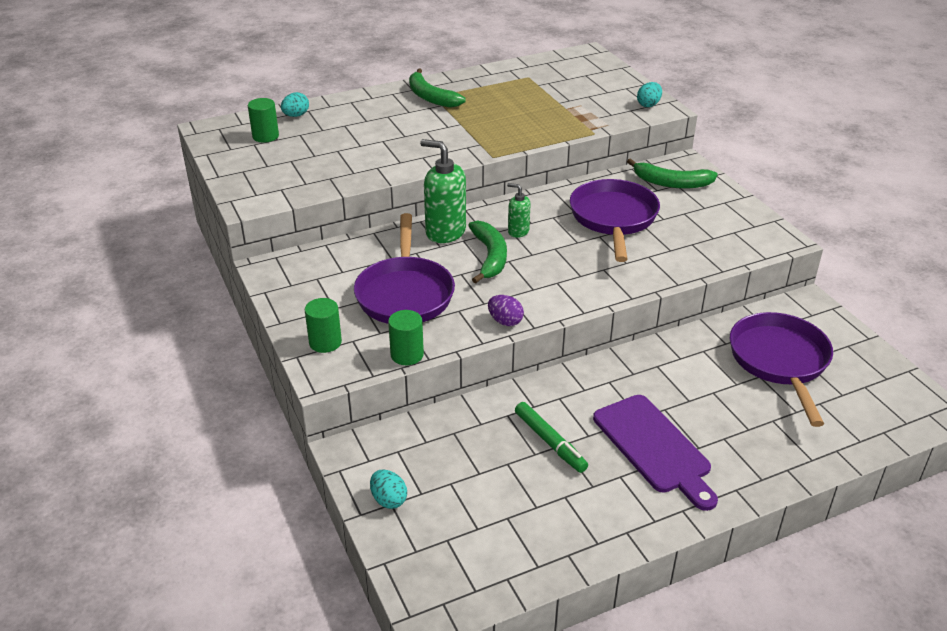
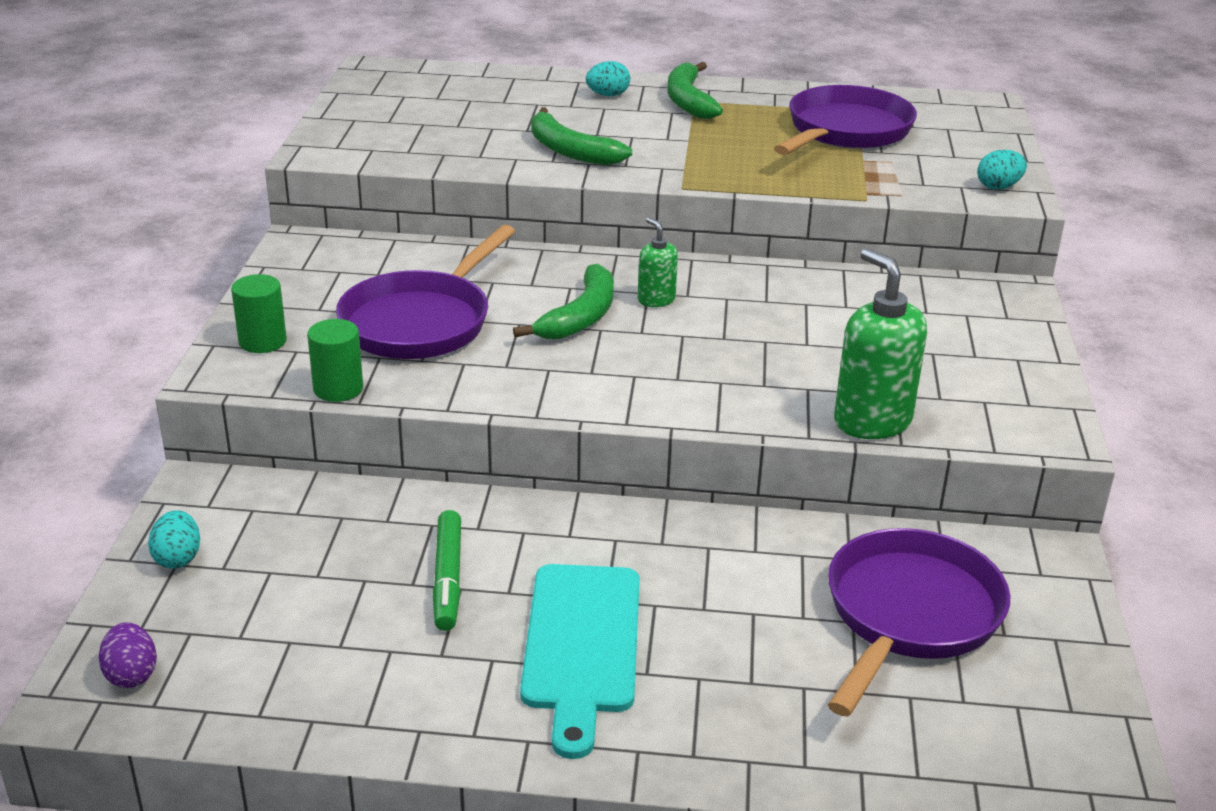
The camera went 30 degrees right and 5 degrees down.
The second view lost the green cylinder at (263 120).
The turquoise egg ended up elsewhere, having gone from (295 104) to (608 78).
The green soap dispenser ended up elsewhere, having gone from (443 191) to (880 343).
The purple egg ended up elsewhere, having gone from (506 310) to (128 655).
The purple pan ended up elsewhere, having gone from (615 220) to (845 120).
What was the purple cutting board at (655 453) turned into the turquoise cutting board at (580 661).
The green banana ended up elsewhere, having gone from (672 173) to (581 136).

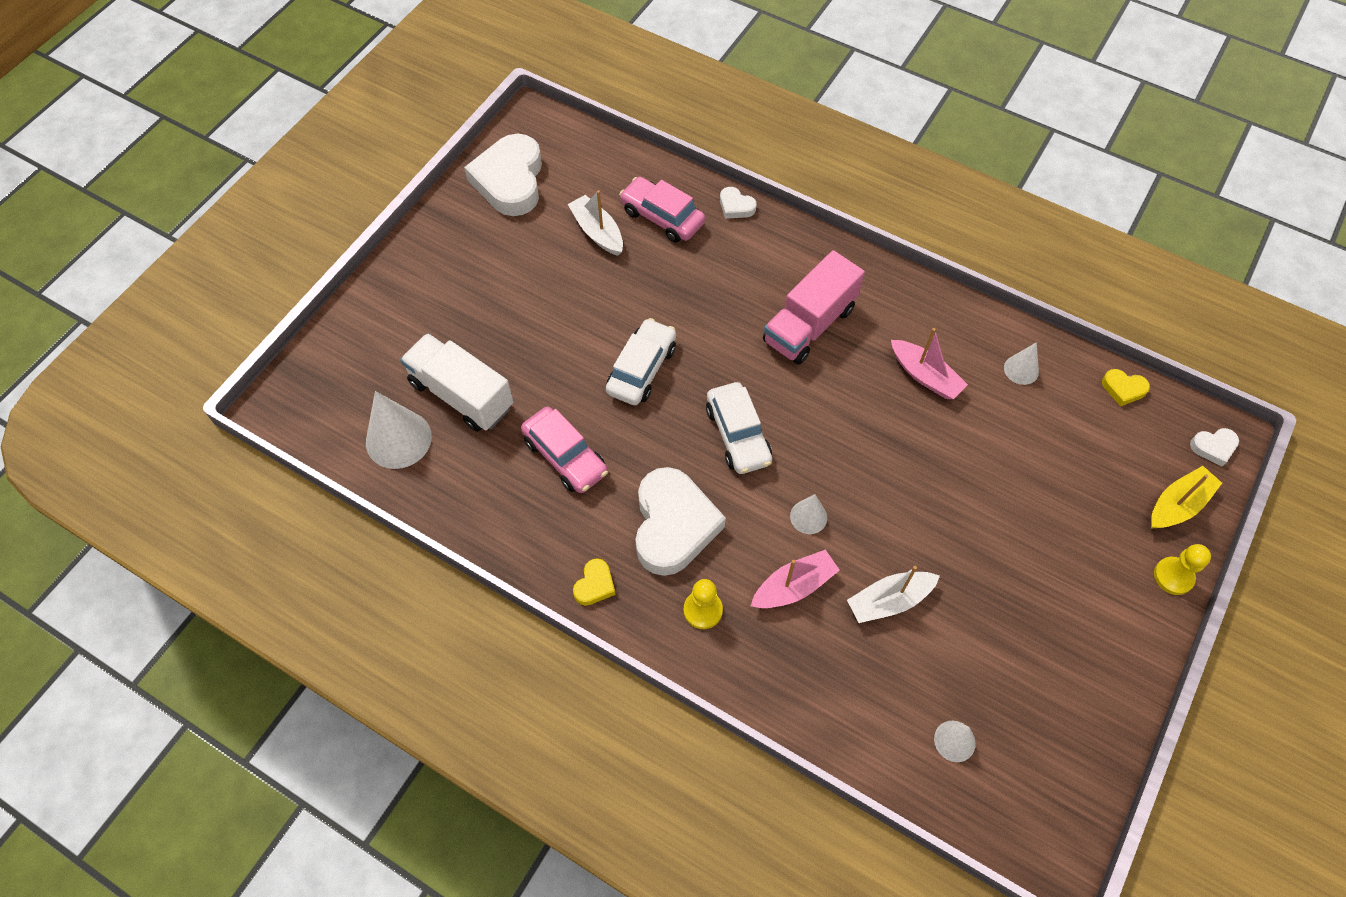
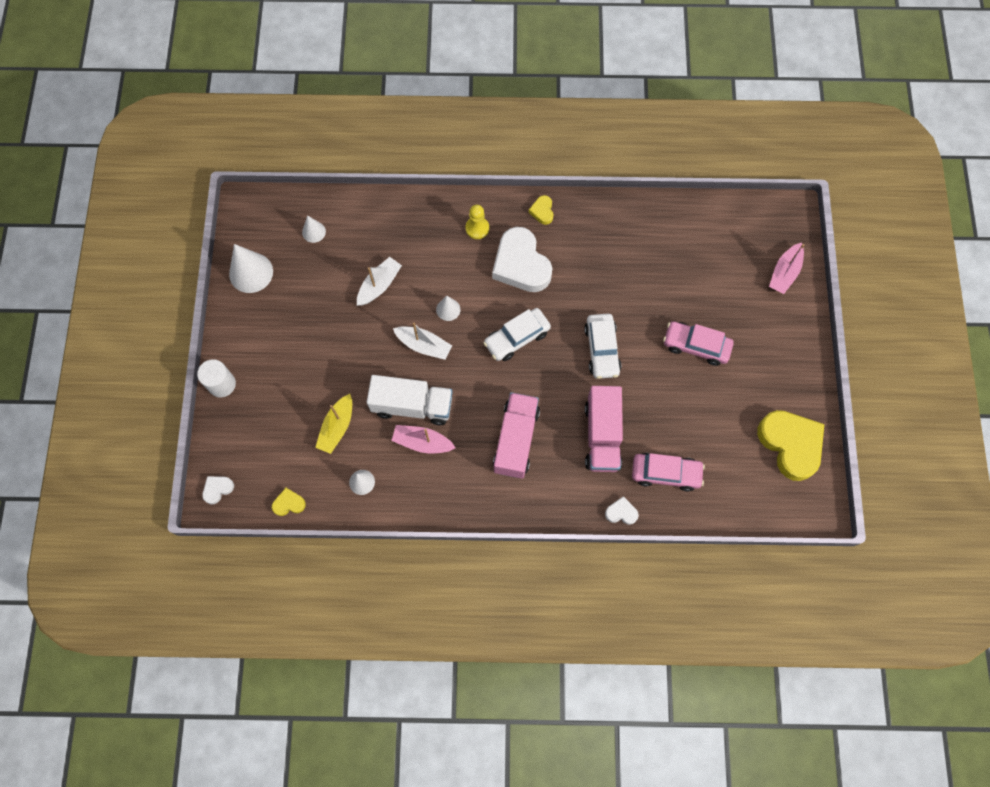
The camera went 150 degrees right and 10 degrees up.
The white cone ended up elsewhere, having gone from (399 430) to (251 268).
The white truck ended up elsewhere, having gone from (457 382) to (409 400).
What was the white heart at (503 175) turned into the yellow heart at (790 445).
The pink car ended up elsewhere, having gone from (564 450) to (698 343).
The white boat ended up elsewhere, having gone from (595 223) to (422 341).
The white car at (739 428) ended up facing another way, 75 degrees counterclockwise from before.
The pink boat ended up elsewhere, having gone from (795 578) to (787 268).
The yellow boat ended up elsewhere, having gone from (1186 497) to (333 424).
Where the yellow pawn stood at (1182 569), the white cylinder came to stand at (216 378).
The second view gained the pink truck at (604 429).

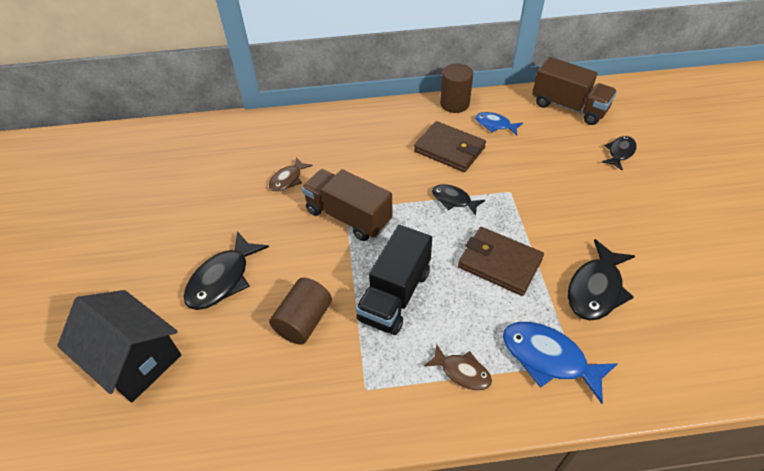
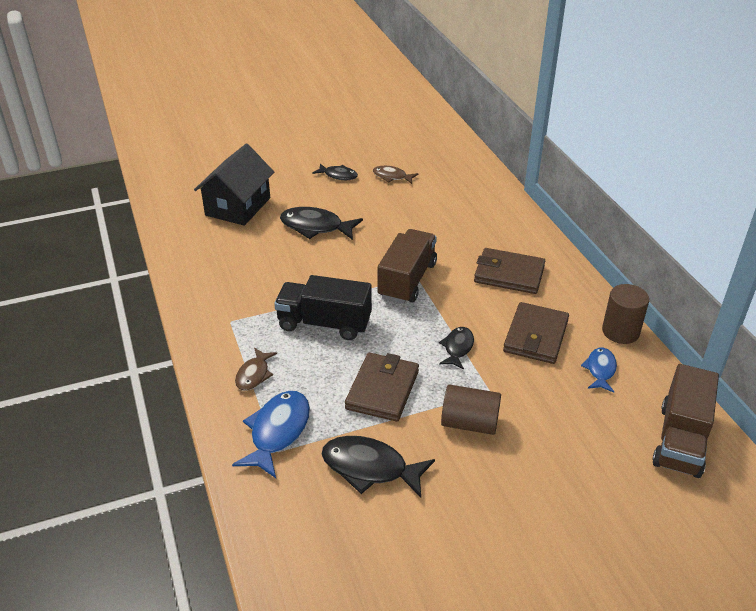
The camera went 75 degrees right and 10 degrees down.
The brown fish ended up elsewhere, having gone from (291 174) to (395 175).
The brown cylinder ended up elsewhere, having gone from (300 311) to (471 410).
The black fish ended up elsewhere, having gone from (619 153) to (335 171).
The second view gained the brown wallet at (509 271).

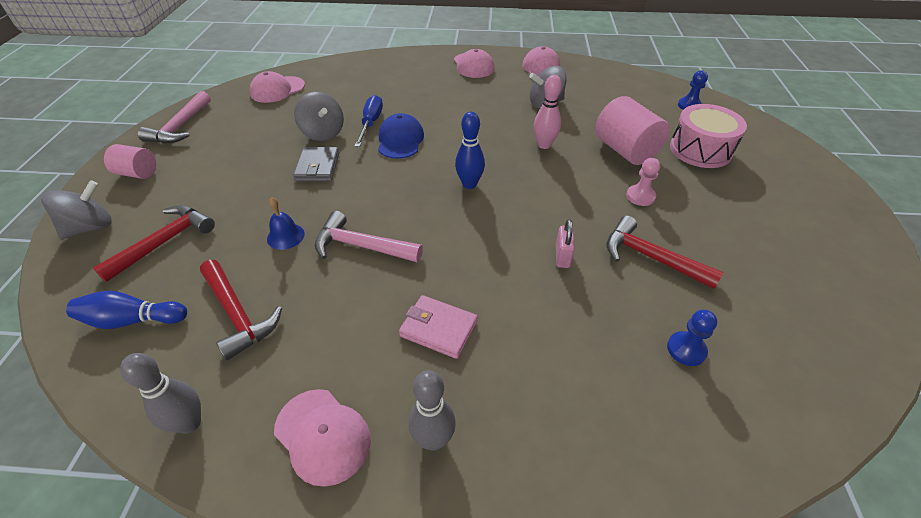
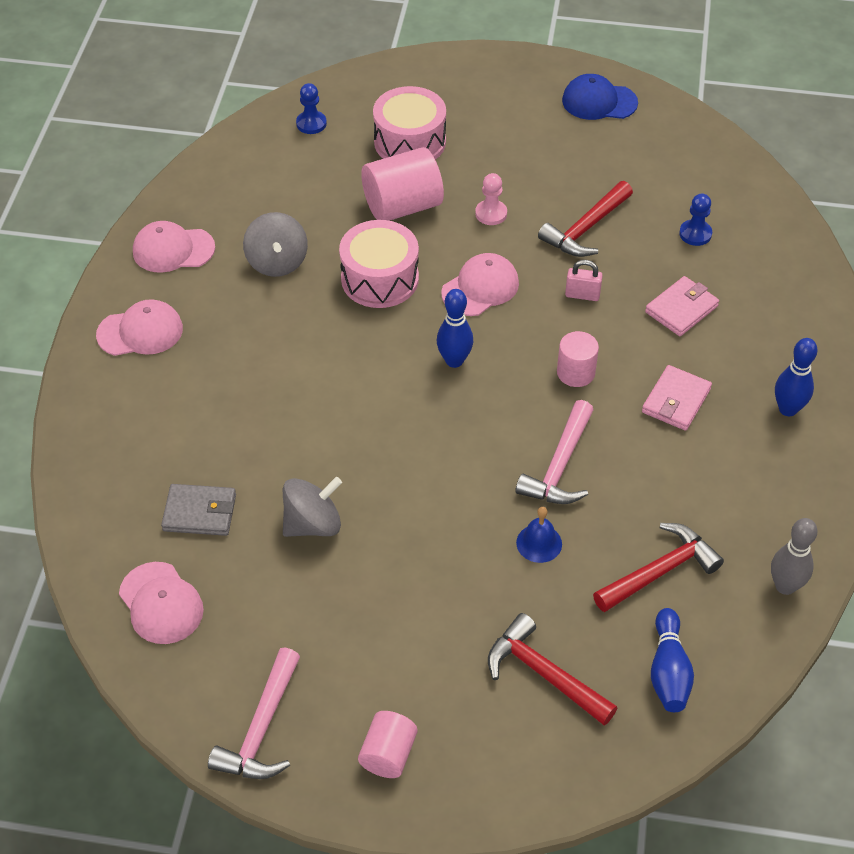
The camera went 85 degrees left and 5 degrees up.
The second view lost the grey spinning top at (76 209).
The pink hammer at (174 117) ended up facing another way, 90 degrees clockwise from before.
The pink cap ended up elsewhere, having gone from (322 438) to (480 284).
The grey wallet ended up elsewhere, having gone from (316 164) to (198 510).
The second view lost the blue screwdriver at (368 121).
The blue cap ended up elsewhere, having gone from (401 136) to (600 97).
What was the grey bowling pin at (432 411) turned into the blue bowling pin at (796 377).
Where the pink bowling pin stood at (548 112), the pink drum came to stand at (379 264).
The second view gained the pink cylinder at (578 359).
The second view gained the pink wallet at (682 306).

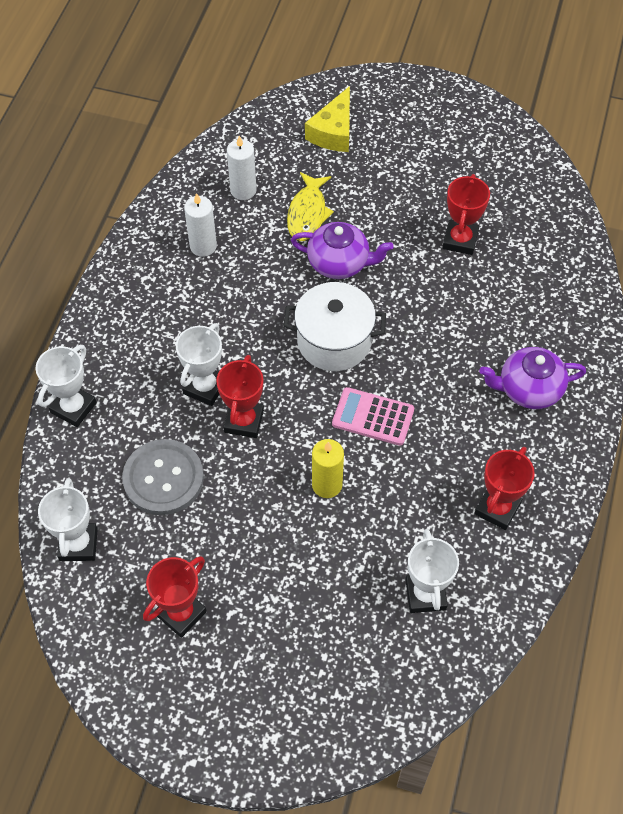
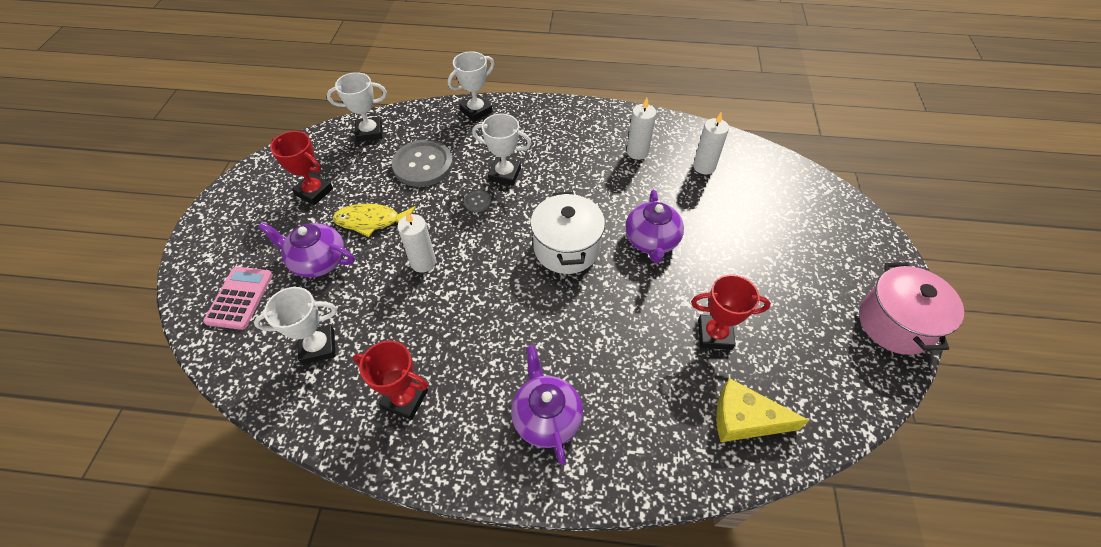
The camera went 80 degrees right and 5 degrees down.
The white trophy at (66 386) ended up facing another way, 60 degrees counterclockwise from before.
Where the red trophy stood at (240 396), the grey button came to stand at (477 201).
The yellow fish ended up elsewhere, having gone from (310 206) to (374 220).
The yellow cheese ended up elsewhere, having gone from (327 119) to (763 410).
What was the yellow candle at (328 468) turned into the white candle at (416 241).
The pink calculator ended up elsewhere, having gone from (373 416) to (238 298).
The second view gained the purple teapot at (306 249).
The second view gained the pink pot at (911 308).

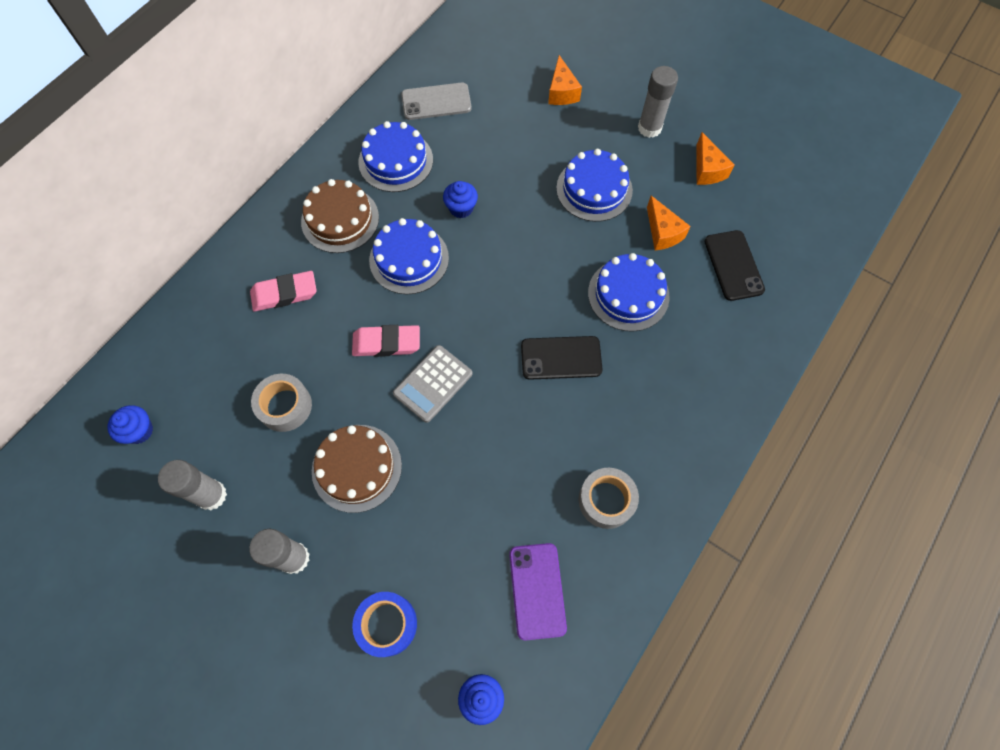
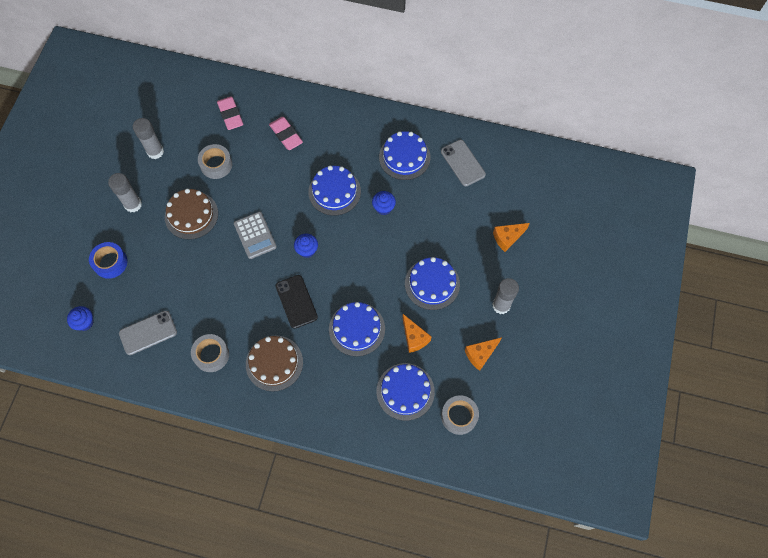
The camera went 70 degrees right and 0 degrees up.
The blue cupcake ended up elsewhere, having gone from (130 424) to (306 246).
The brown cake ended up elsewhere, having gone from (340 216) to (274 363).
The pink eraser ended up elsewhere, having gone from (386 341) to (230 113).
The grey calculator at (433 384) ended up facing another way, 135 degrees counterclockwise from before.
What was the purple phone at (538 592) turned into the grey phone at (148 333).
The orange cheese at (669 223) ended up facing another way, 75 degrees counterclockwise from before.
Where the black phone stood at (734 265), the blue cake came to stand at (406 392).
The second view gained the grey tape at (460 415).

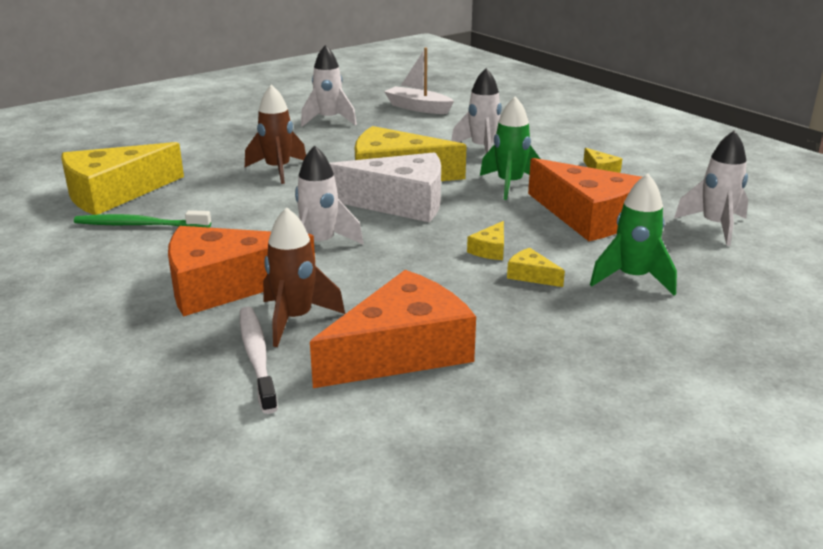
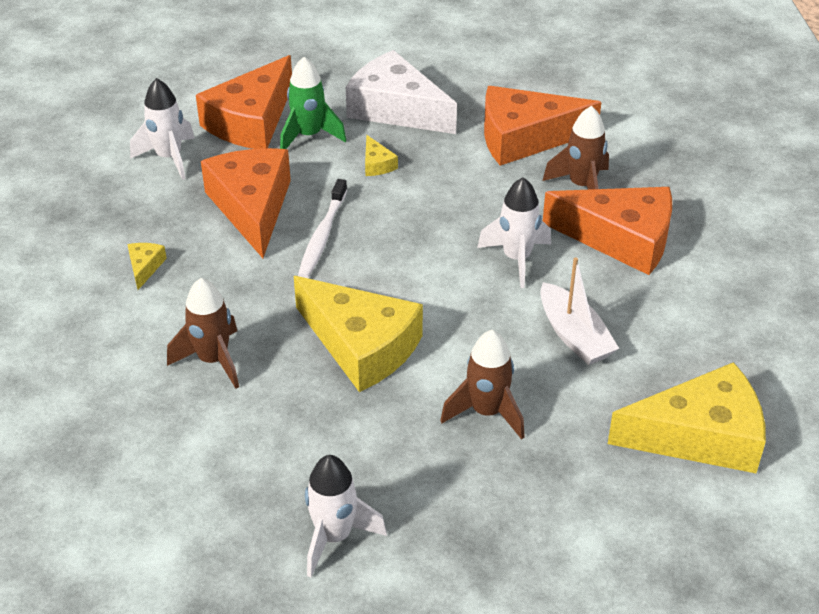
The camera went 150 degrees left and 15 degrees up.
The second view lost the green toothbrush at (142 219).
The white toothbrush ended up elsewhere, having gone from (259 360) to (322 228).
The white cheese ended up elsewhere, having gone from (385 187) to (401 92).
The white boat ended up elsewhere, having gone from (419 80) to (579 311).
What was the white rocket at (476 111) turned into the brown rocket at (203 333).
The second view lost the yellow cheese at (485 240).
The second view lost the green rocket at (510 148).
The second view gained the orange cheese at (244 102).

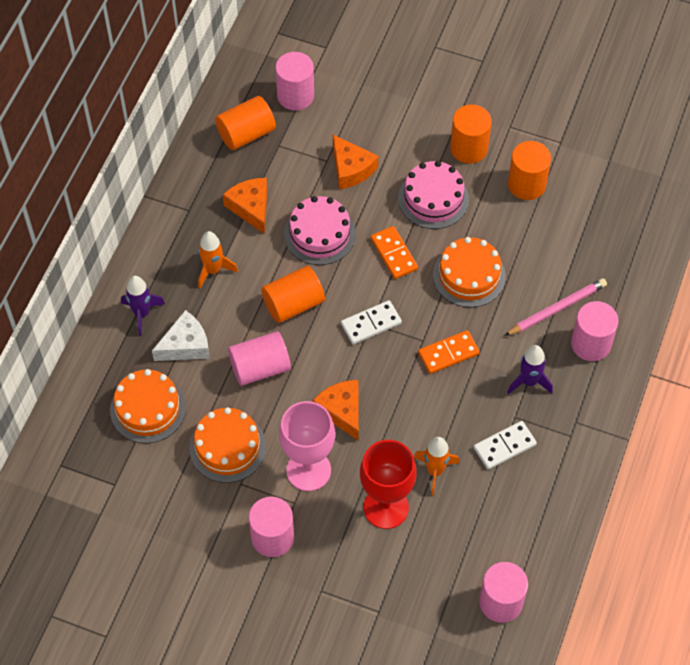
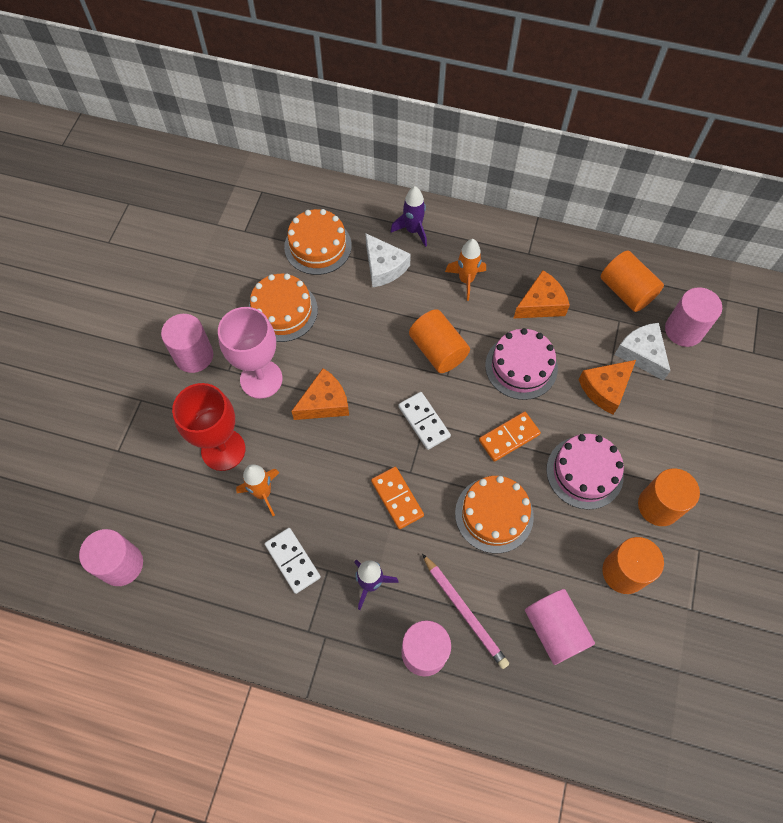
The camera went 85 degrees right and 5 degrees up.
The pink cylinder ended up elsewhere, having gone from (259 358) to (560 627).
The second view gained the white cheese at (642 352).

